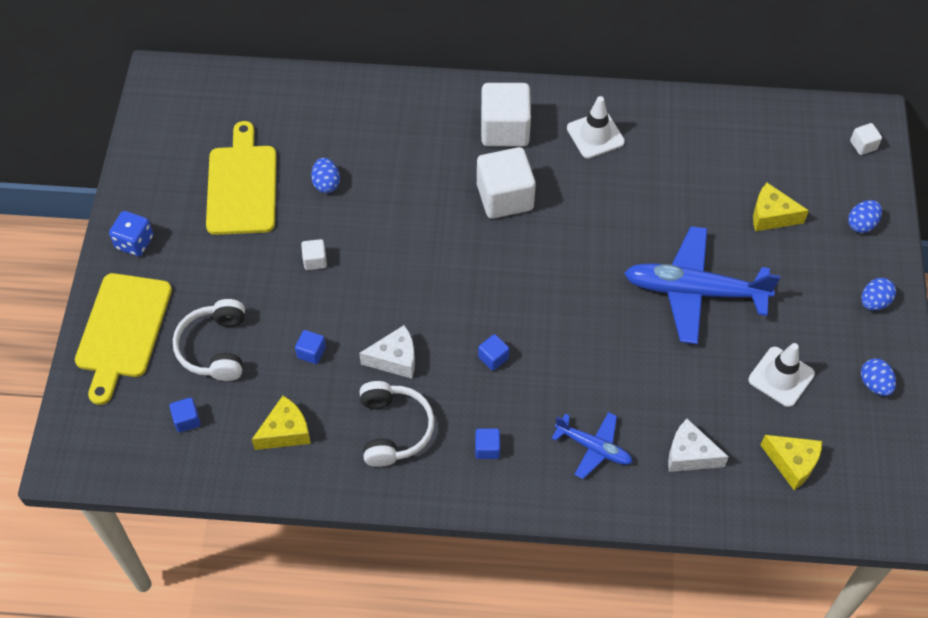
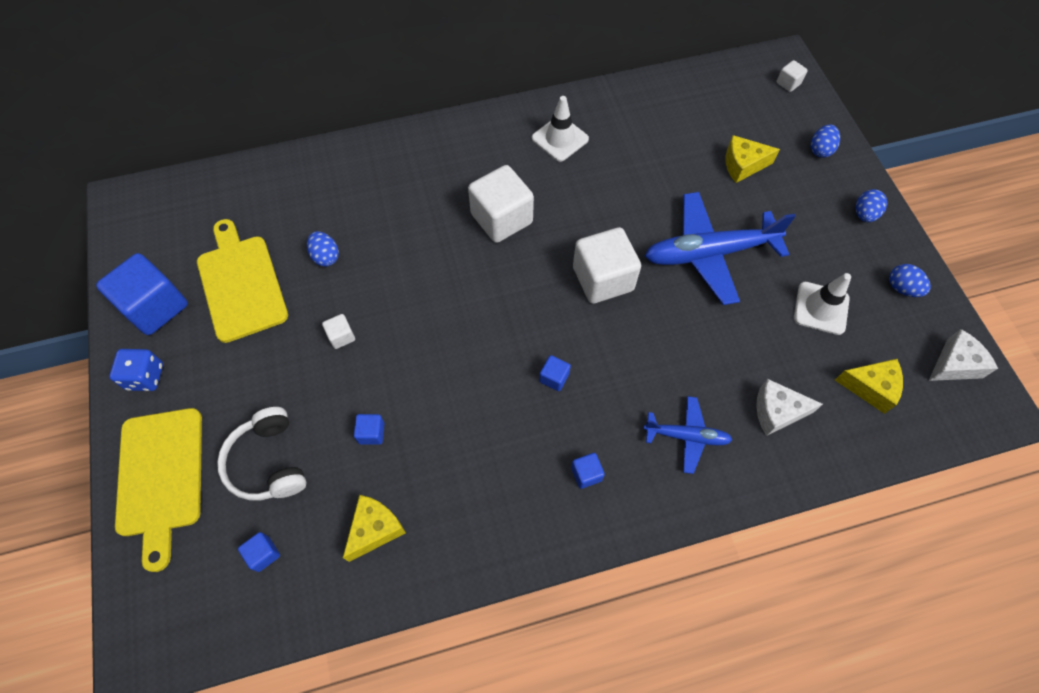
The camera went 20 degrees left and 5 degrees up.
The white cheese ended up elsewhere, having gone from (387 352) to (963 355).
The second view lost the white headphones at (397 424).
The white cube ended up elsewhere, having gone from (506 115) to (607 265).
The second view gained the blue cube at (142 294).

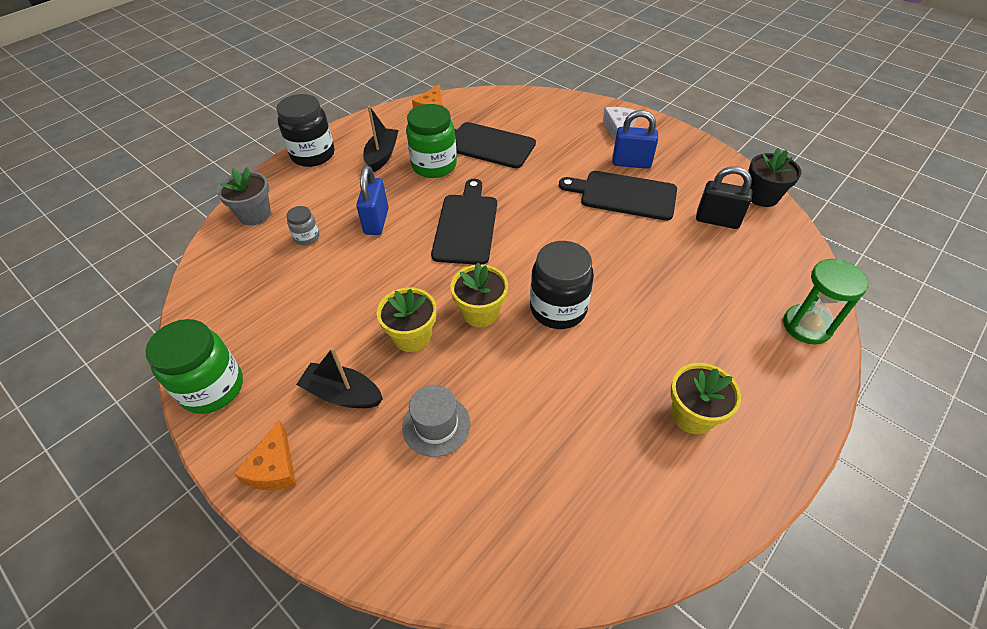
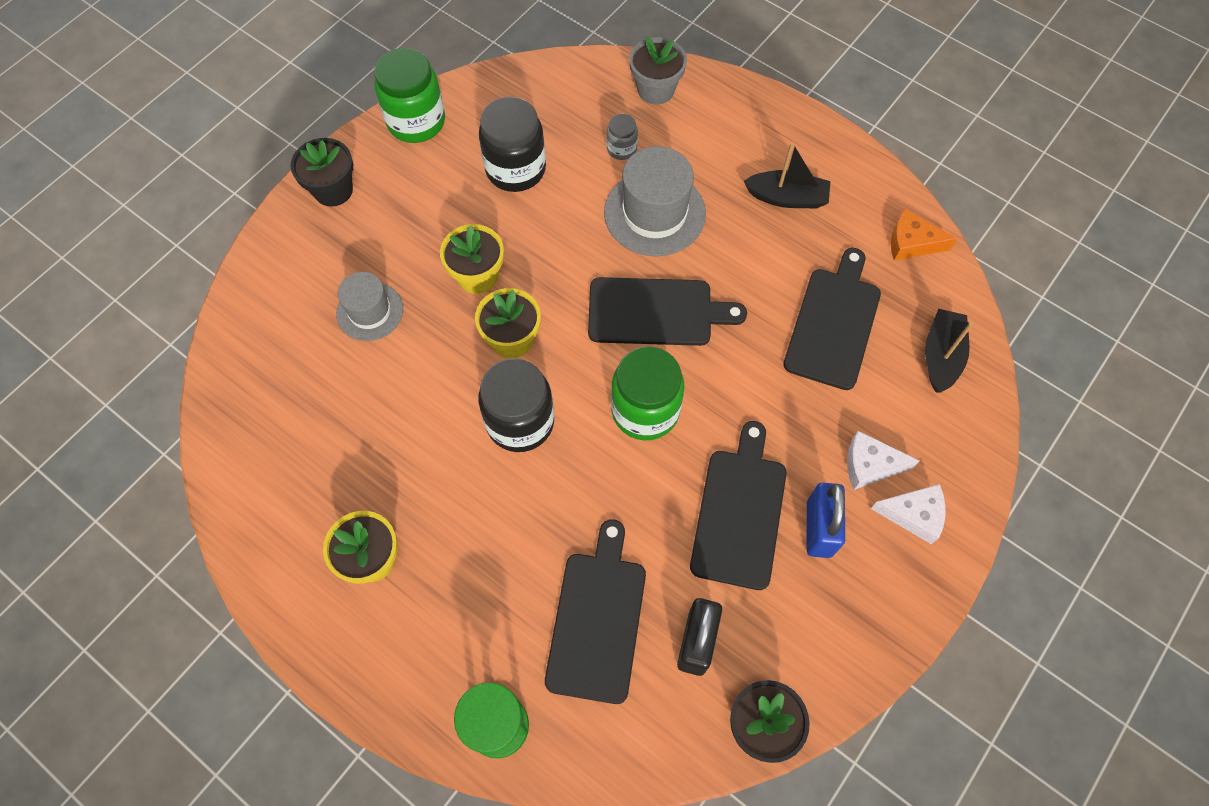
The camera went 85 degrees right and 15 degrees up.
Where the orange cheese stood at (265 455), the black flower pot came to stand at (322 172).
The black jar ended up elsewhere, having gone from (305 130) to (512 144).
The black boat ended up elsewhere, having gone from (339 377) to (949 350).
Where the blue padlock stood at (372 200), the grey hat came to stand at (655 201).
The green jar ended up elsewhere, having gone from (431 141) to (648 393).
The second view gained the black cutting board at (595 611).
The second view gained the white cheese at (883 460).

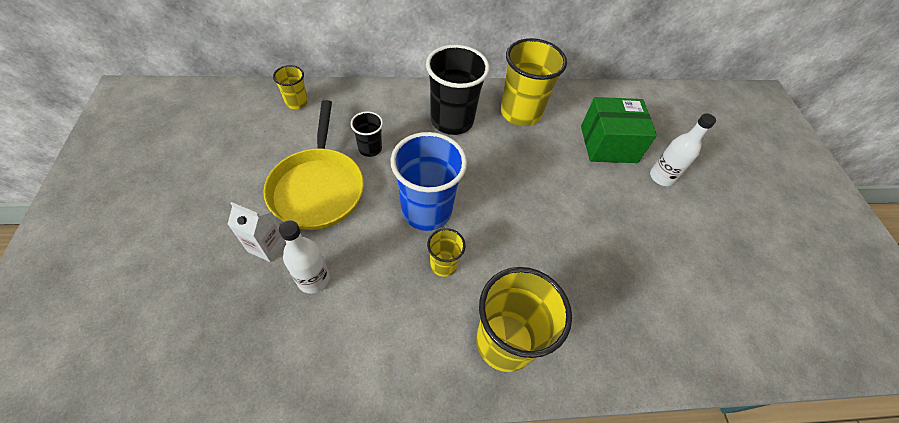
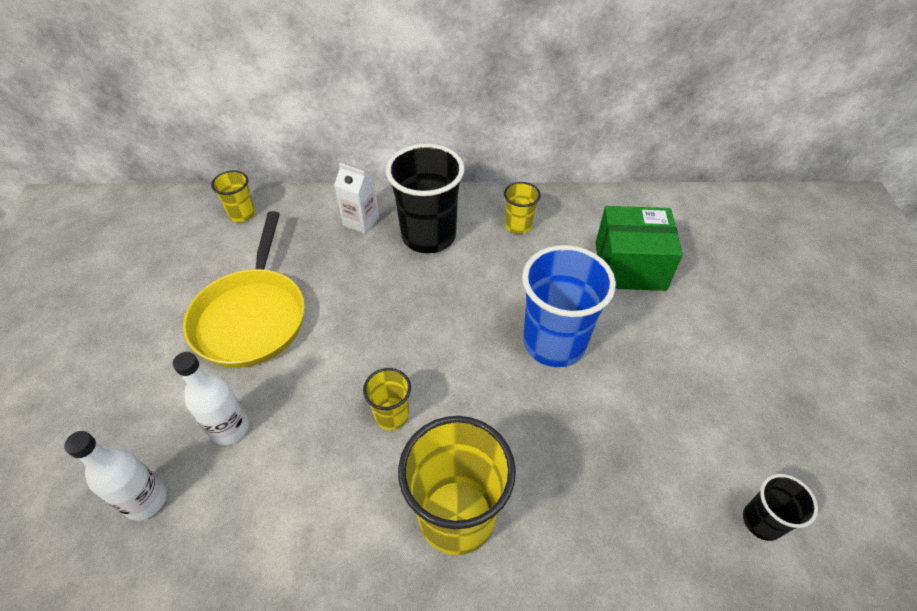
The camera went 10 degrees right and 5 degrees down.
The white carton ended up elsewhere, having gone from (256 232) to (356 198).
The black cup ended up elsewhere, having gone from (367 134) to (780 507).
The blue cup ended up elsewhere, having gone from (429 181) to (569 306).
The size of the yellow cup at (534 82) changed by a factor of 0.50.
The white bottle ended up elsewhere, having gone from (683 149) to (115 476).

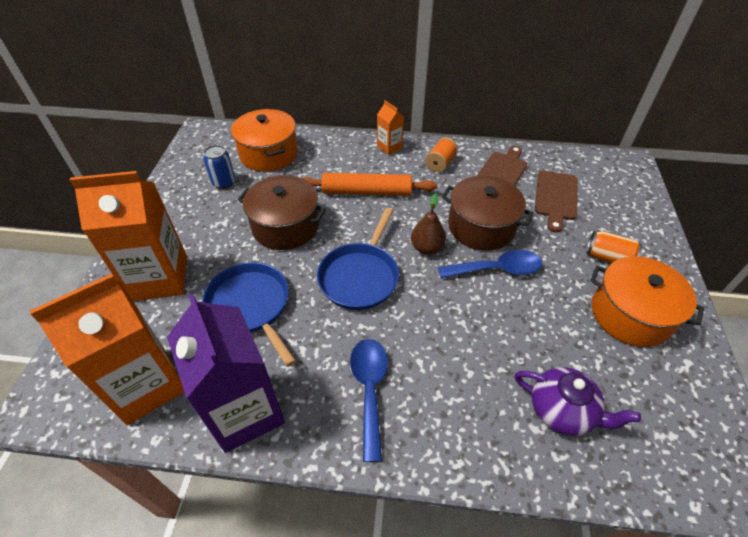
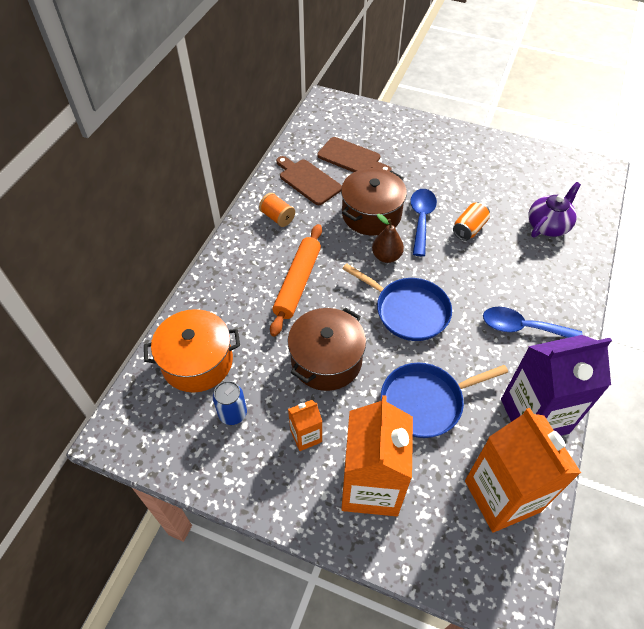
The camera went 75 degrees left and 5 degrees up.
The orange carton ended up elsewhere, having gone from (390 127) to (305 425).
The orange can ended up elsewhere, having gone from (614 247) to (471 221).
The second view lost the orange pot at (647 301).

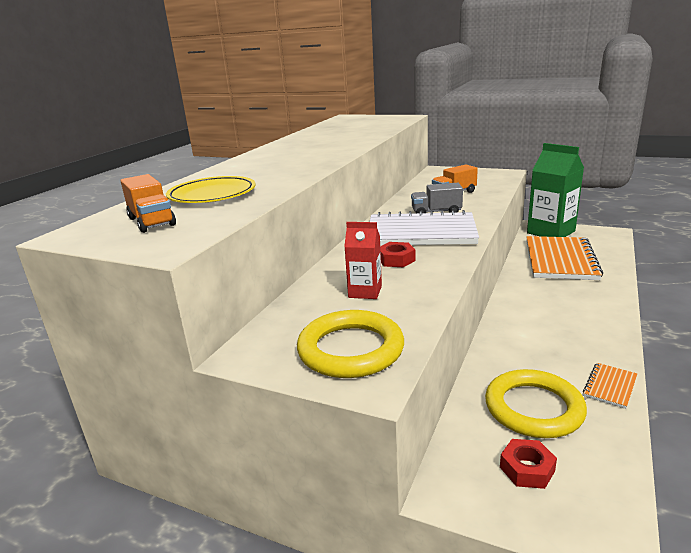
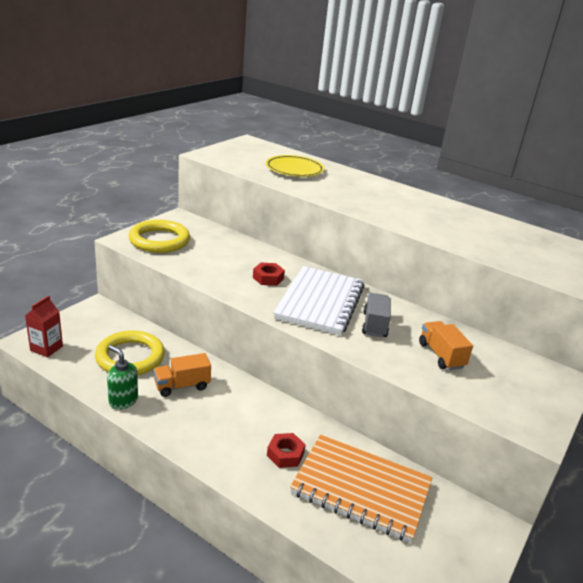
The camera went 95 degrees right and 5 degrees up.
The orange truck ended up elsewhere, having gone from (148 203) to (182 375).
The red carton ended up elsewhere, having gone from (363 260) to (44 327).
The red nut ended up elsewhere, having gone from (528 464) to (286 450).
The second view lost the green carton at (555 190).
Where the orange notebook stood at (610 386), the green soap dispenser came to stand at (122 377).

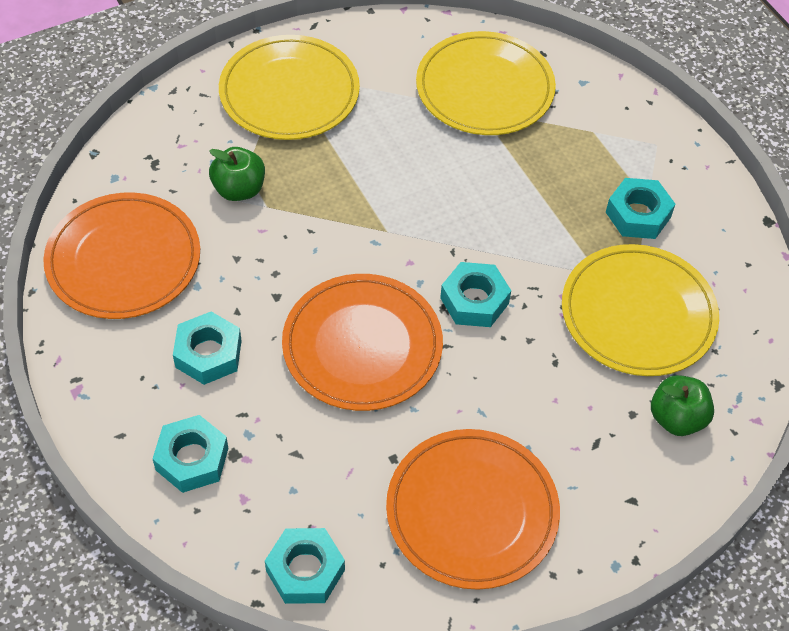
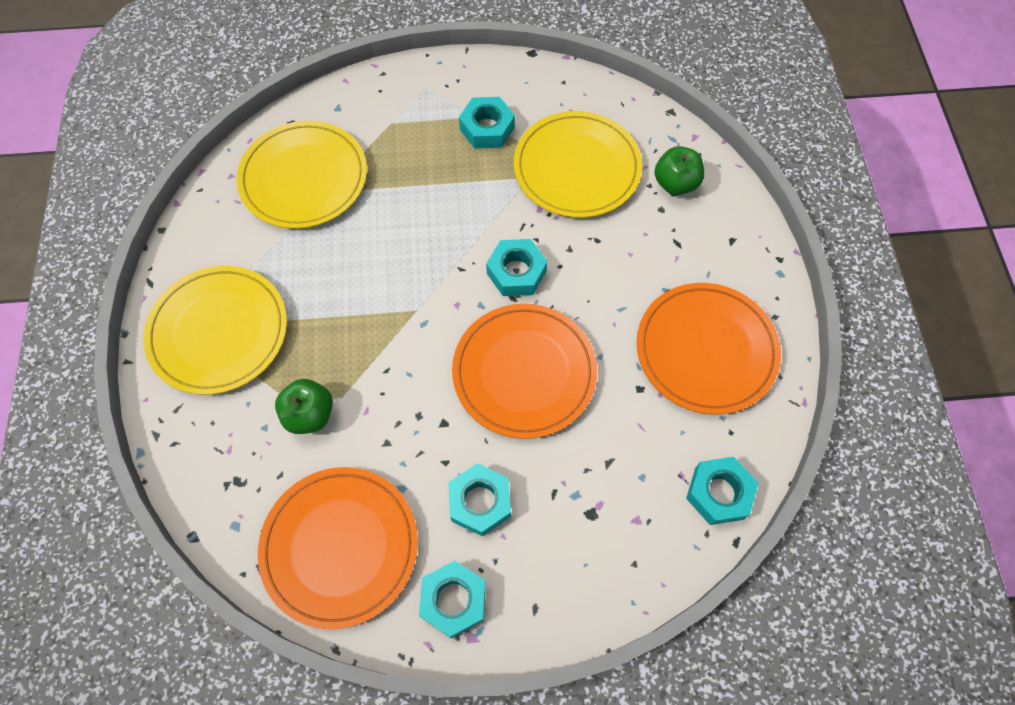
The camera went 65 degrees left and 10 degrees up.
The turquoise nut ended up elsewhere, having gone from (190 454) to (452 599).

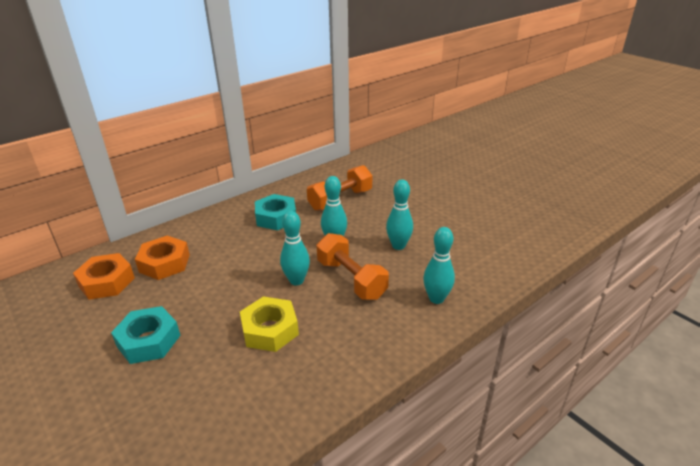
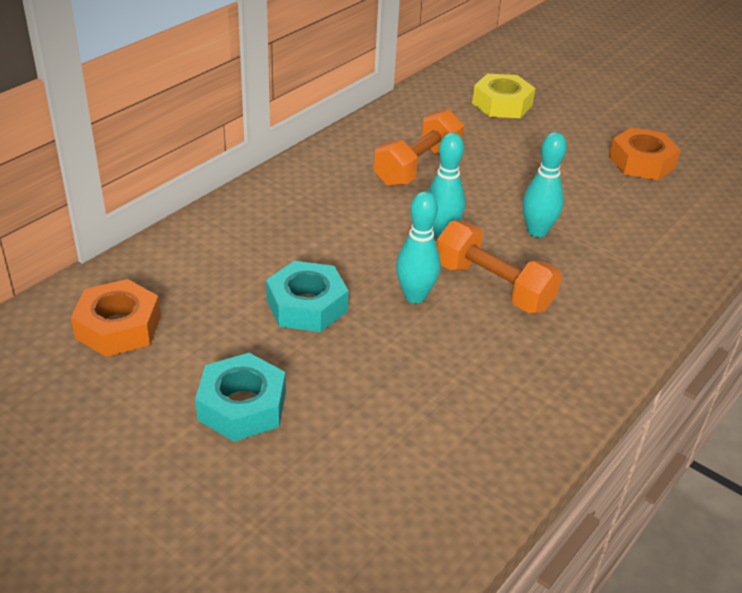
The camera went 15 degrees left and 5 degrees up.
The orange nut ended up elsewhere, having gone from (162 258) to (645 153).
The yellow nut ended up elsewhere, having gone from (269 324) to (503 96).
The turquoise nut ended up elsewhere, having gone from (275 212) to (307 296).
The second view lost the turquoise bowling pin at (439 265).

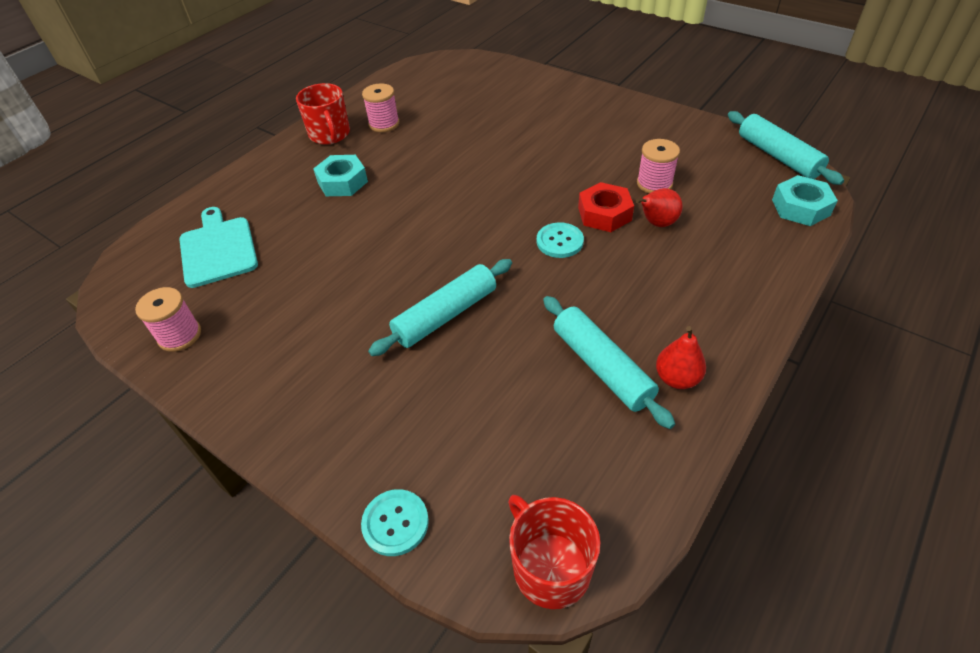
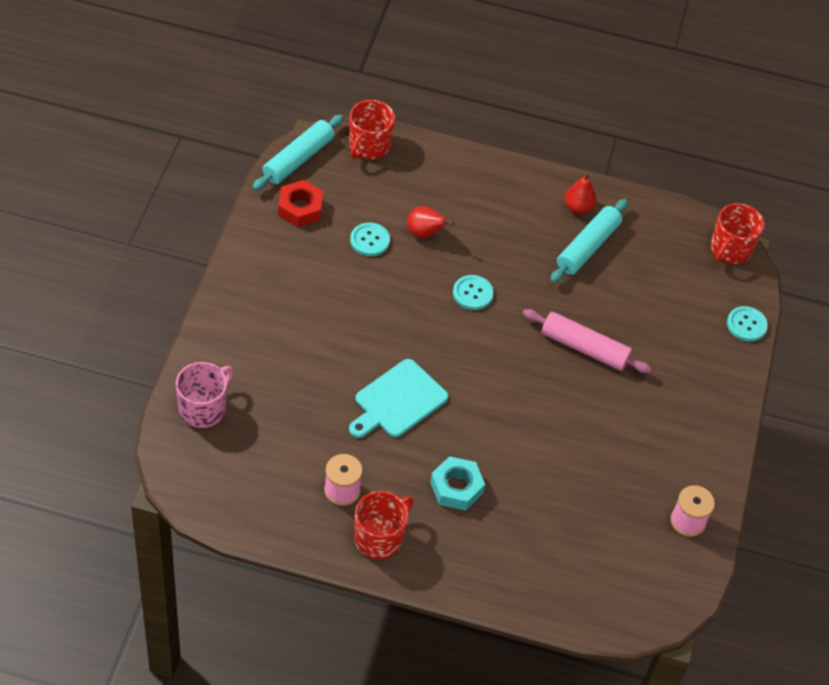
The camera went 120 degrees left and 5 degrees up.
The turquoise cutting board ended up elsewhere, having gone from (218 247) to (398 398).
What was the turquoise rolling pin at (440 307) turned into the pink rolling pin at (587 341).
The red nut ended up elsewhere, having gone from (606 207) to (300 203).
Where the pink spool stood at (658 166), the turquoise button came to stand at (370 239).
Where the turquoise nut stood at (805 200), the red mug came to stand at (372 129).
The second view gained the pink mug at (204 395).

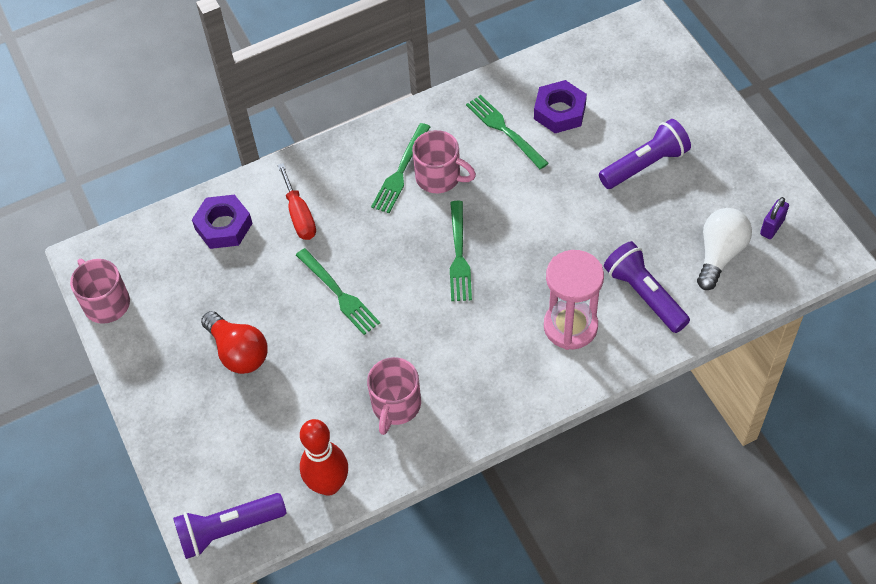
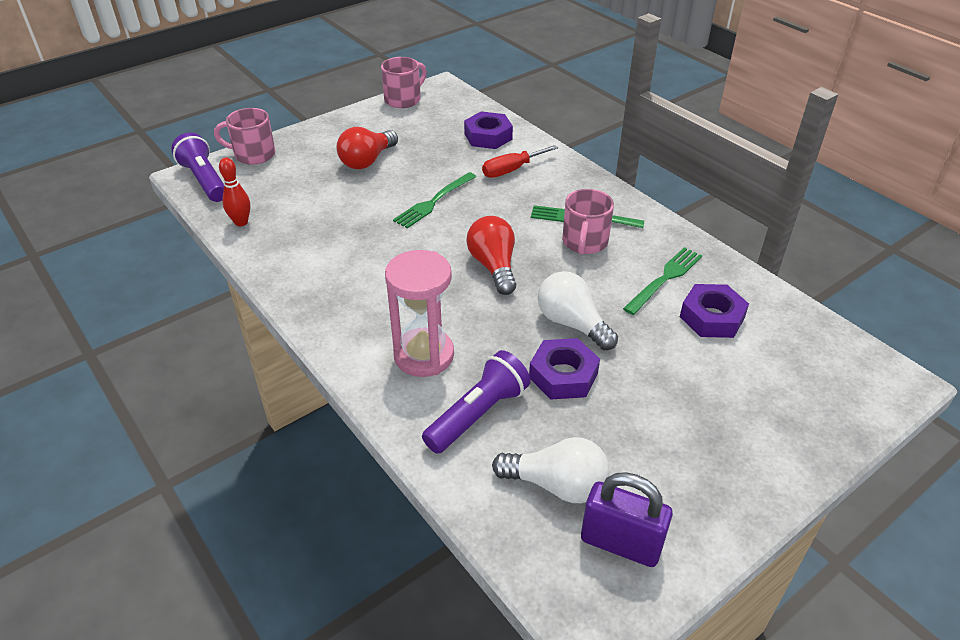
The camera went 75 degrees right and 15 degrees down.
The size of the red bowling pin at (324 457) changed by a factor of 0.63.
The pink mug ended up elsewhere, having gone from (394 396) to (245 136).
Where the green fork stood at (461 251), the red light bulb came to stand at (491 255).
The second view lost the purple flashlight at (645 154).
The size of the purple padlock at (774 218) changed by a factor of 1.74.
The second view gained the purple nut at (564 368).
The second view gained the white light bulb at (578 310).

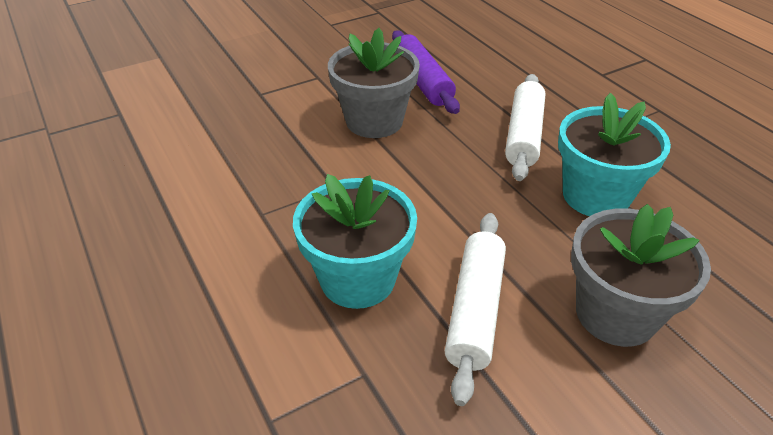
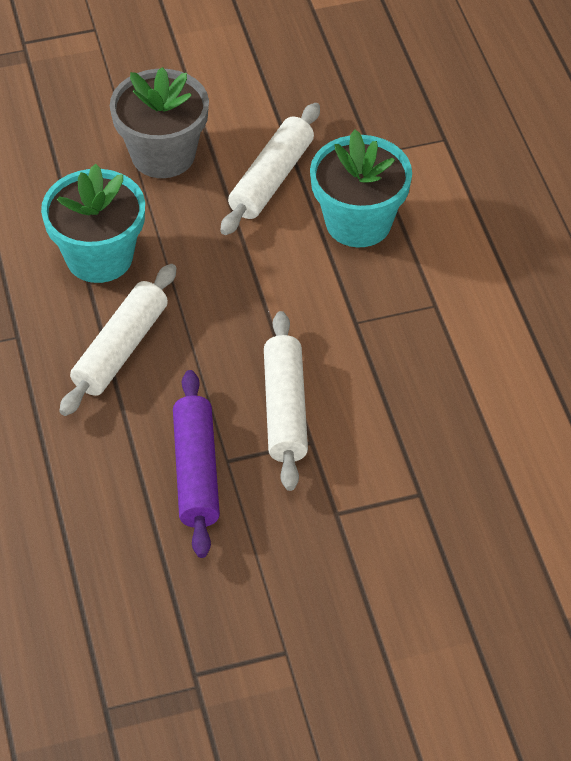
The camera went 165 degrees left and 10 degrees up.
Where the grey flower pot stood at (374 83), the white rolling pin came to stand at (286 401).

